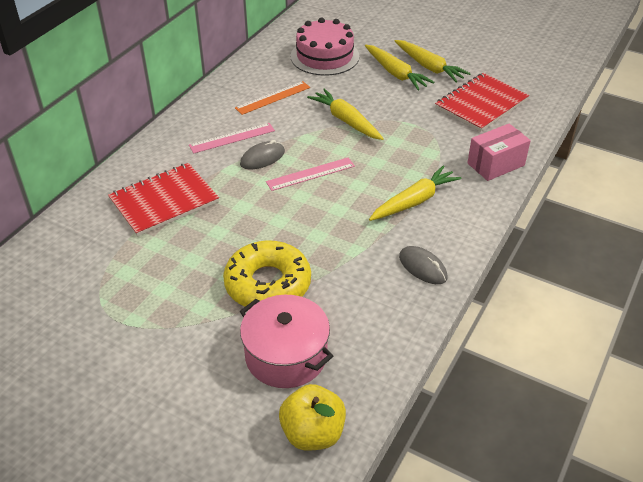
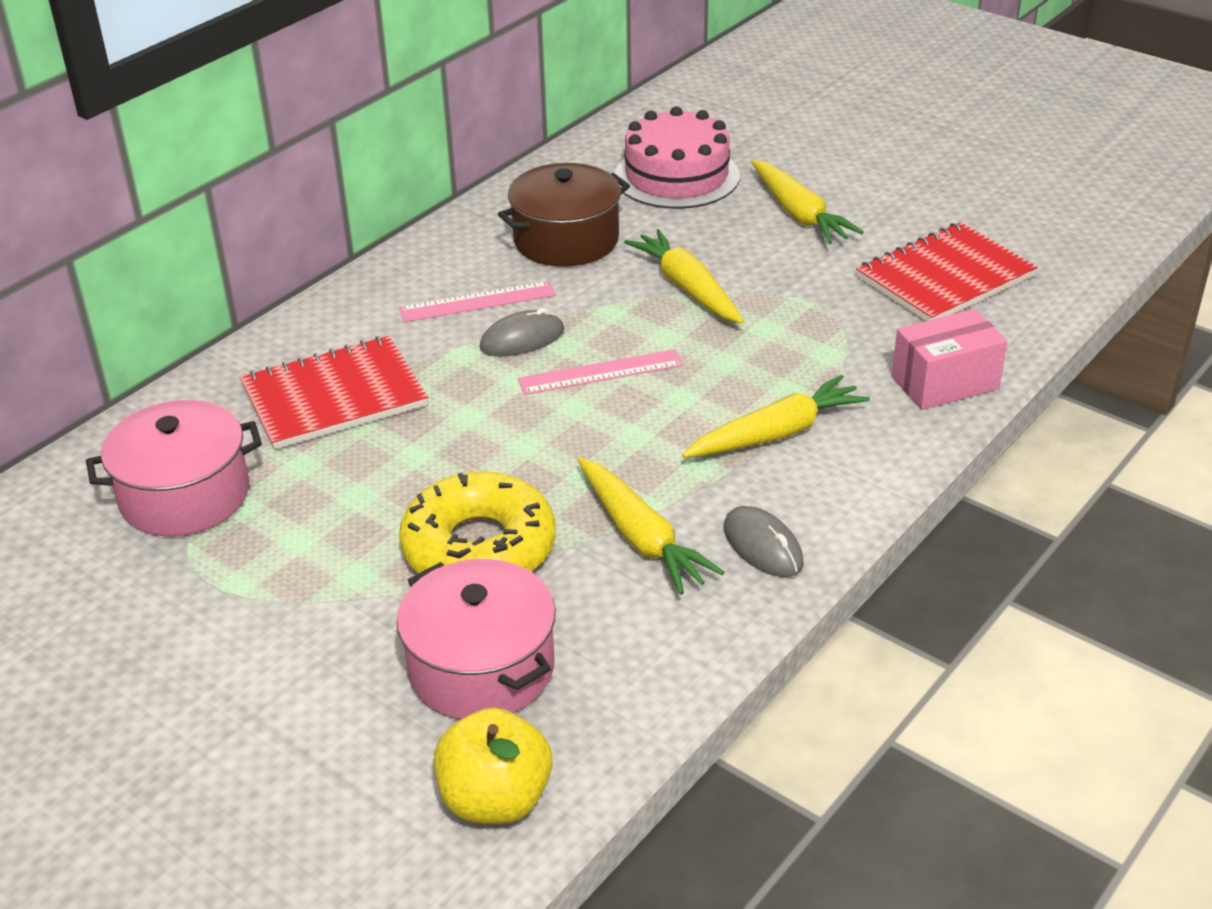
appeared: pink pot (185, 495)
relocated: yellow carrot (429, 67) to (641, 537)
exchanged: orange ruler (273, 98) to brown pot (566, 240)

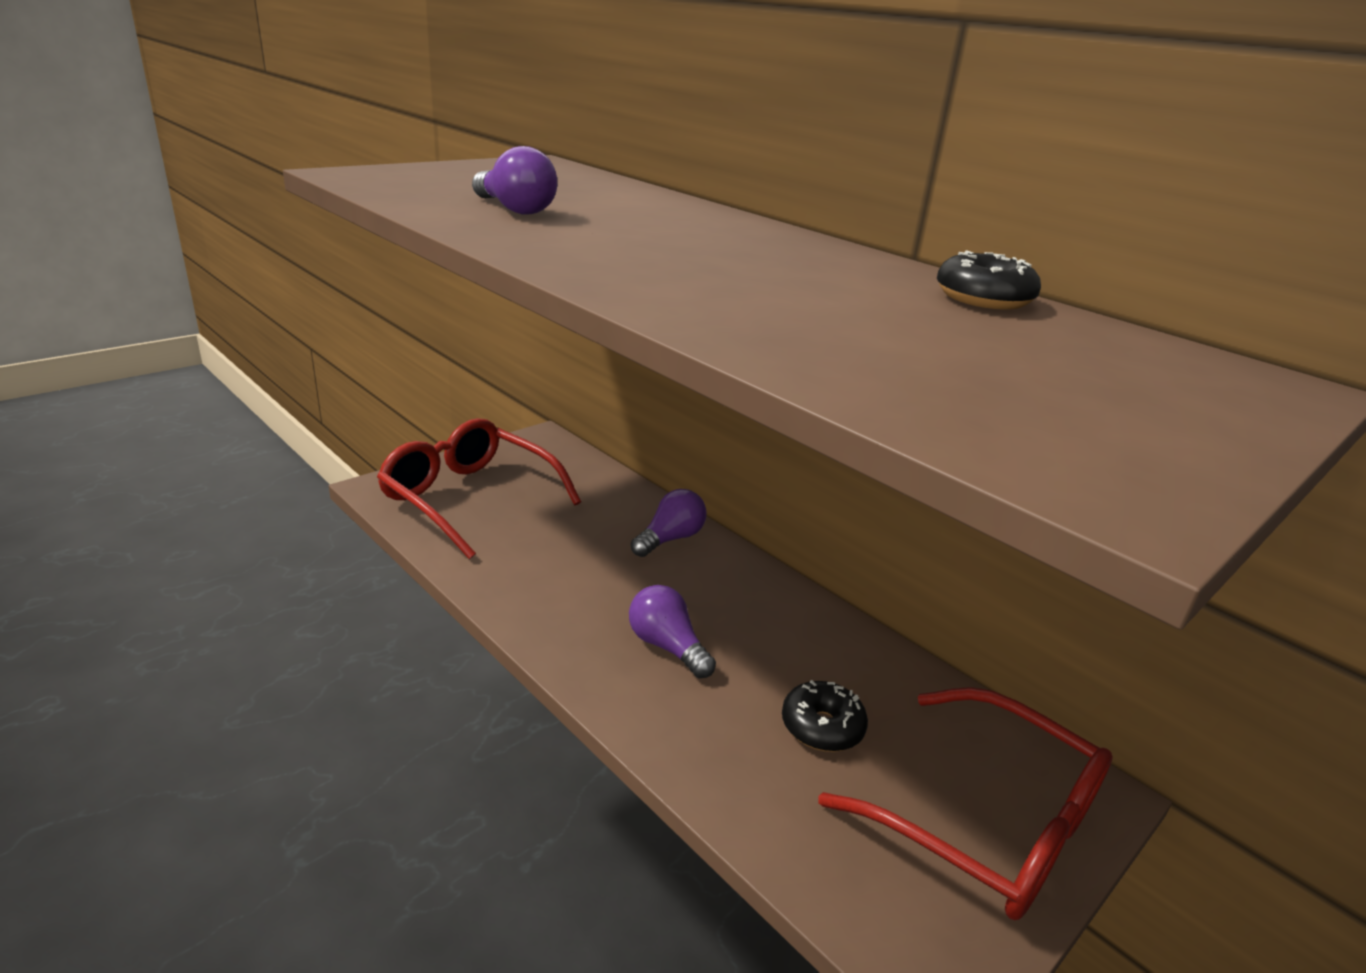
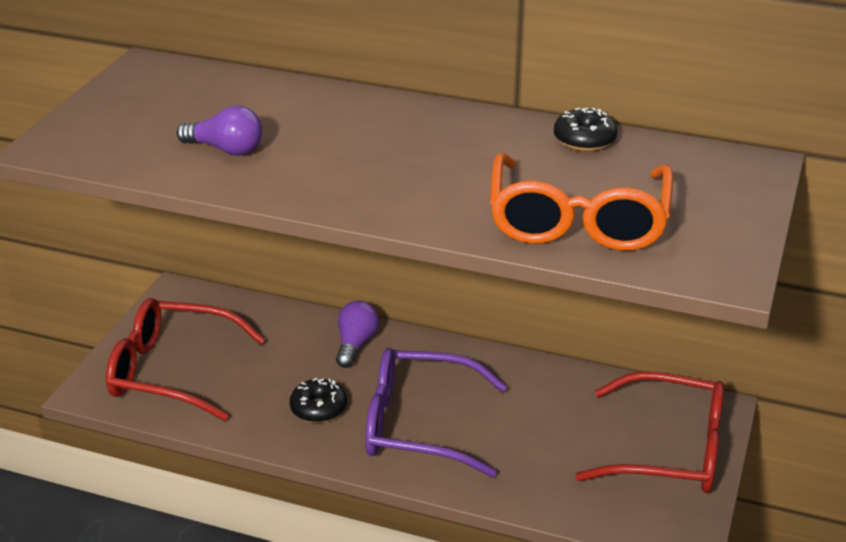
appeared: orange glasses (578, 221)
relocated: black donut (822, 727) to (318, 409)
exchanged: purple light bulb (667, 646) to purple glasses (418, 425)

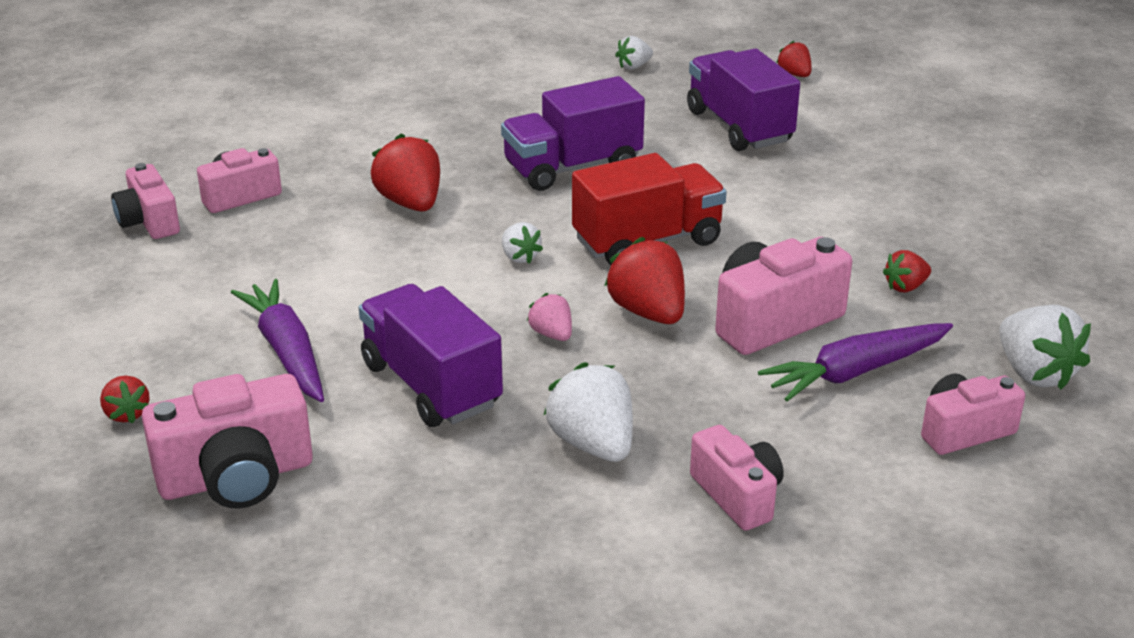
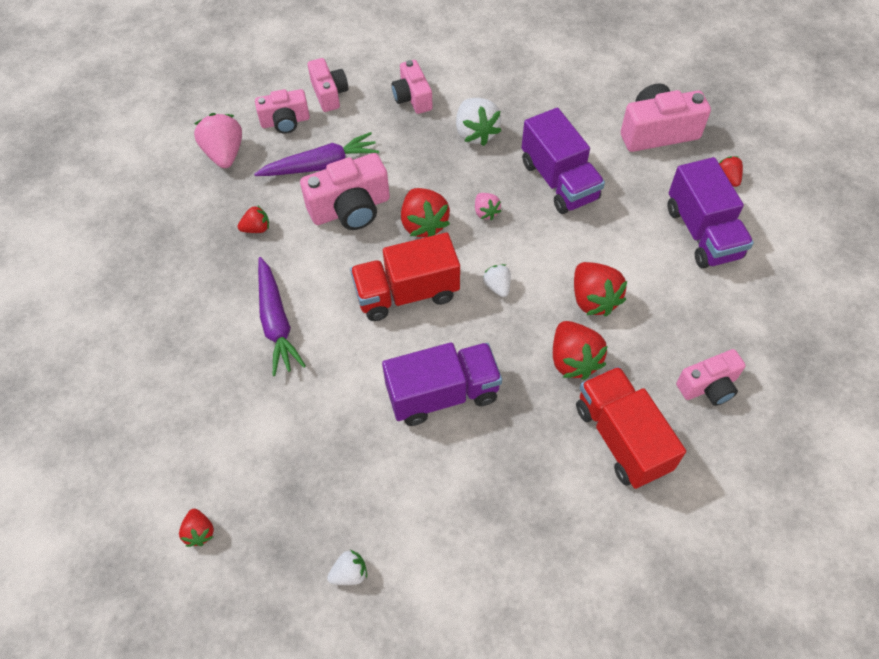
appeared: red strawberry (593, 299); red truck (621, 438)
relocated: pink camera (149, 221) to (329, 94); purple carrot (287, 352) to (276, 322); purple truck (739, 126) to (702, 232)
colour: white strawberry (1034, 373) to pink strawberry (224, 154)

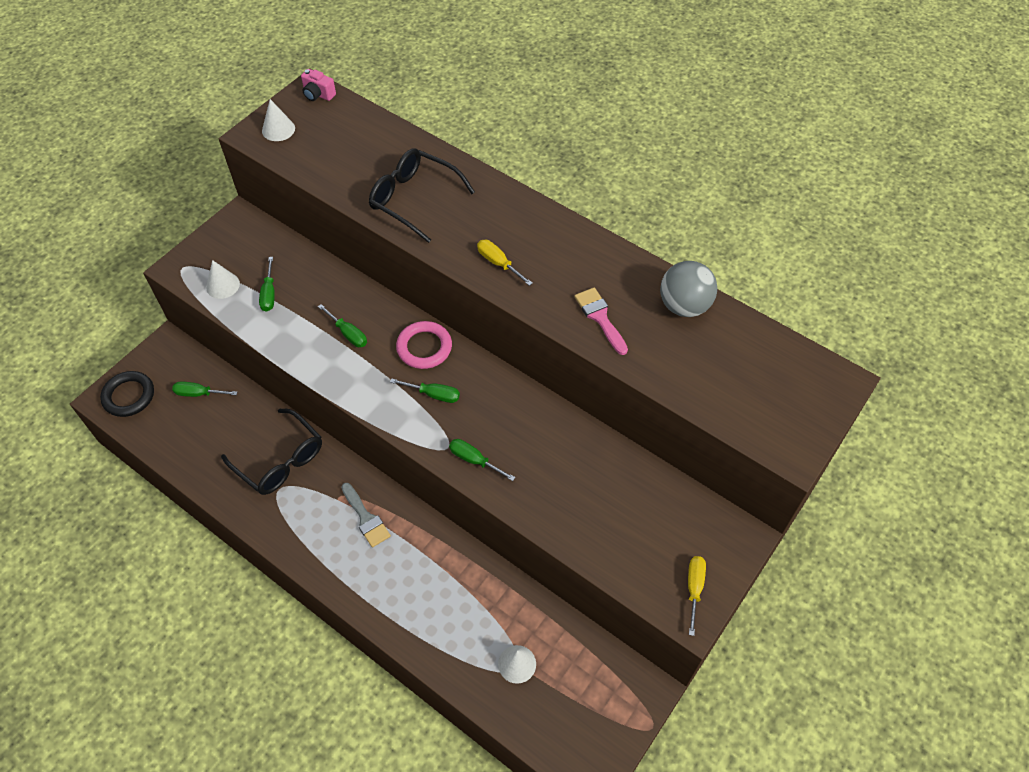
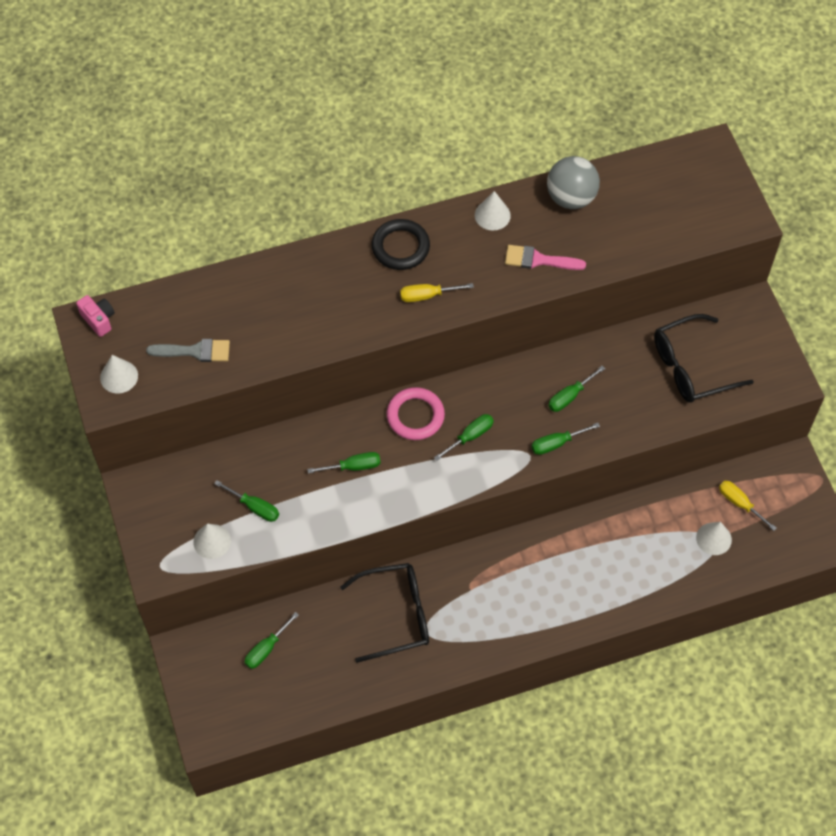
appeared: white cone (492, 215); green screwdriver (570, 396)
relocated: black ring (129, 396) to (400, 247); grey brush (366, 518) to (195, 351); black glasses (414, 199) to (691, 367); yellow screwdriver (694, 588) to (739, 503)
spun: pink camera (318, 94) = (98, 319) 105 degrees counterclockwise

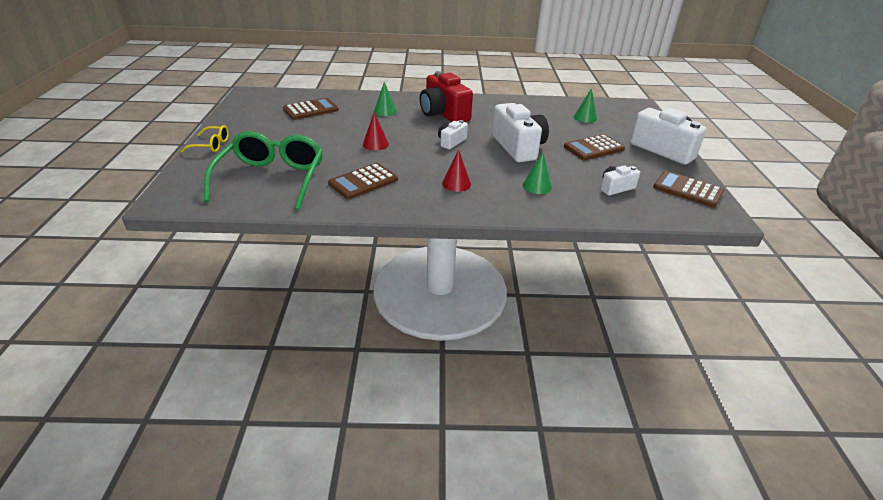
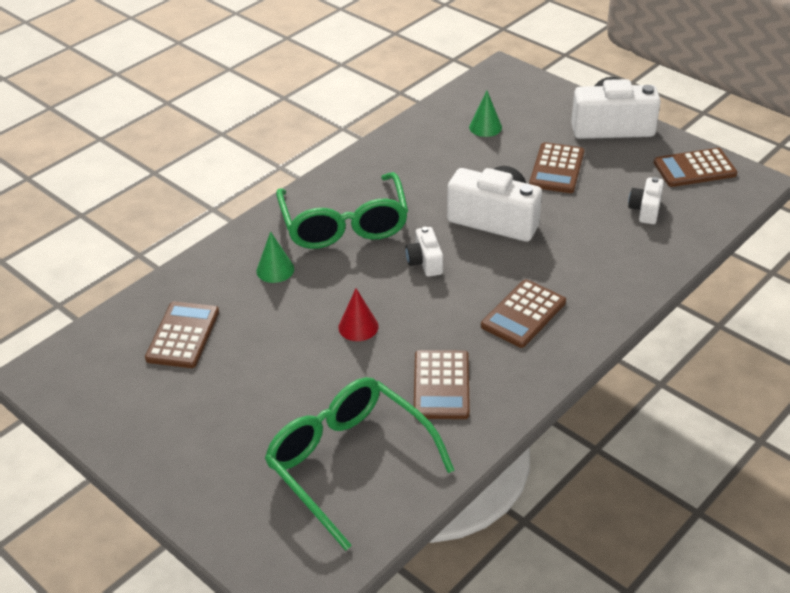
missing: yellow glasses (211, 145); green cone (537, 186)
exchanged: red camera (443, 114) to green glasses (344, 225); red cone (456, 184) to brown calculator (523, 314)

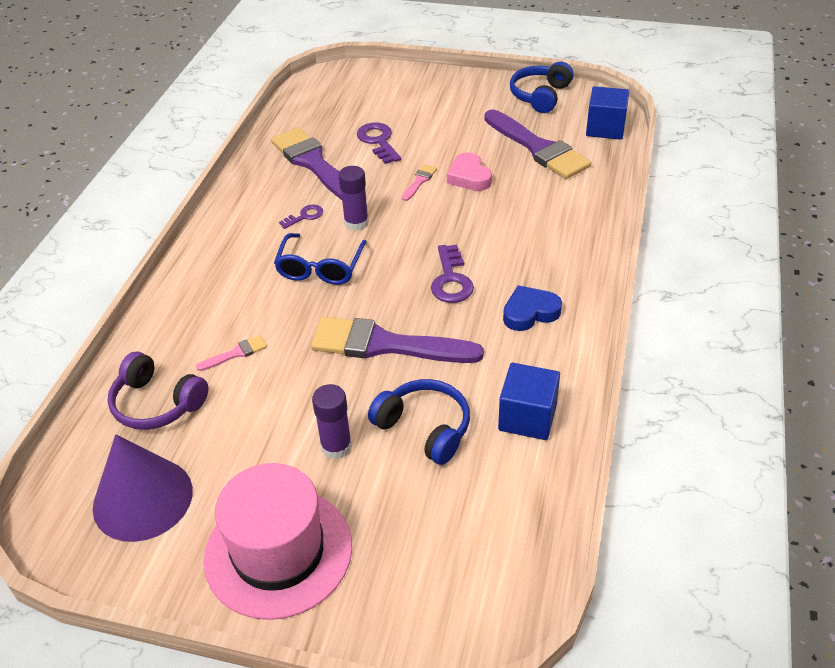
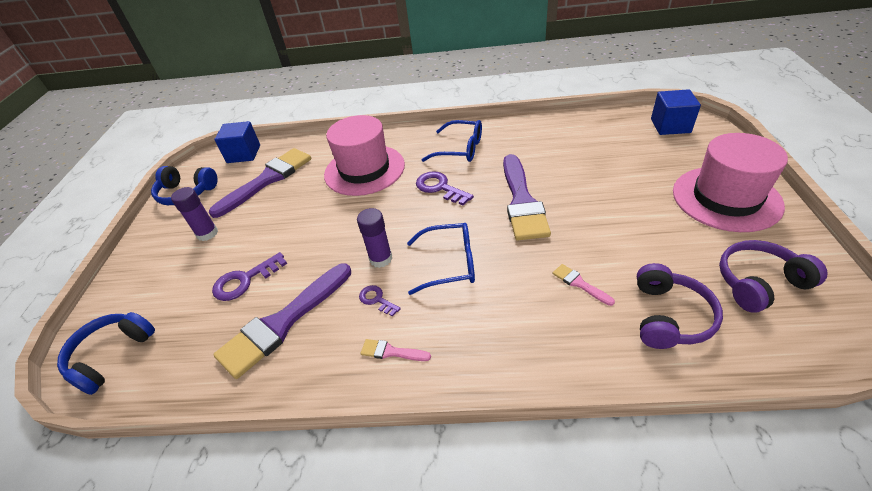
missing: pink heart (469, 177)
appeared: pink hat (364, 170)
relocated: purple glue stick (336, 446) to (207, 233); blue headphones (424, 428) to (111, 355); pink brush (419, 181) to (391, 352); blue cube (527, 417) to (670, 126)
exchanged: purple cone (143, 498) to purple headphones (759, 283); blue heart (530, 312) to blue glasses (460, 149)
spun: purple key (451, 280) = (440, 188) 120 degrees counterclockwise

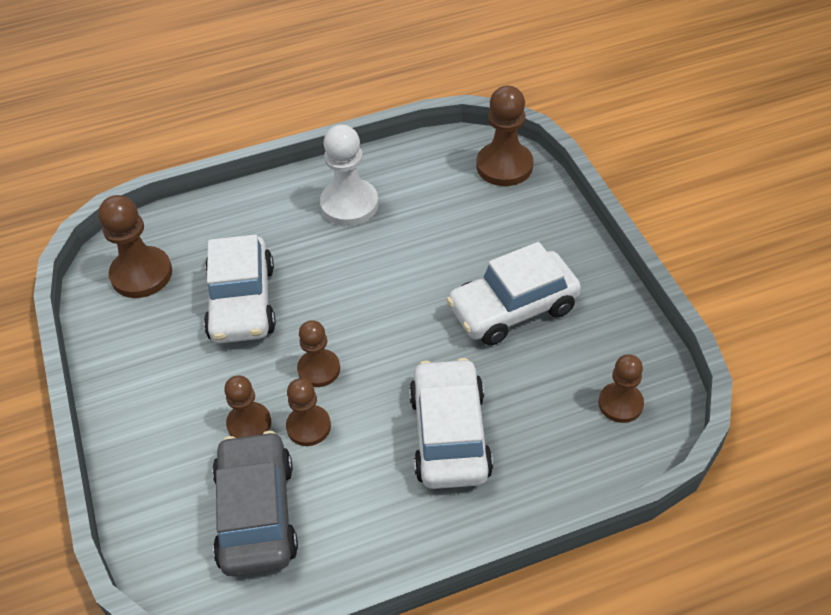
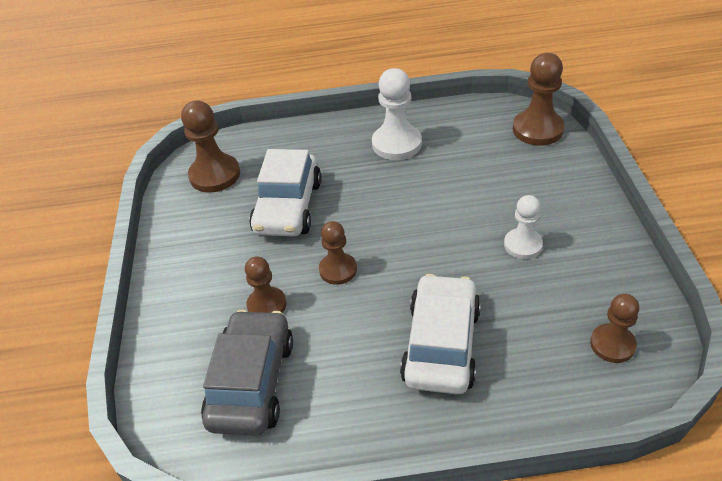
missing: brown pawn (308, 426)
exchanged: white car (513, 308) to white pawn (523, 245)

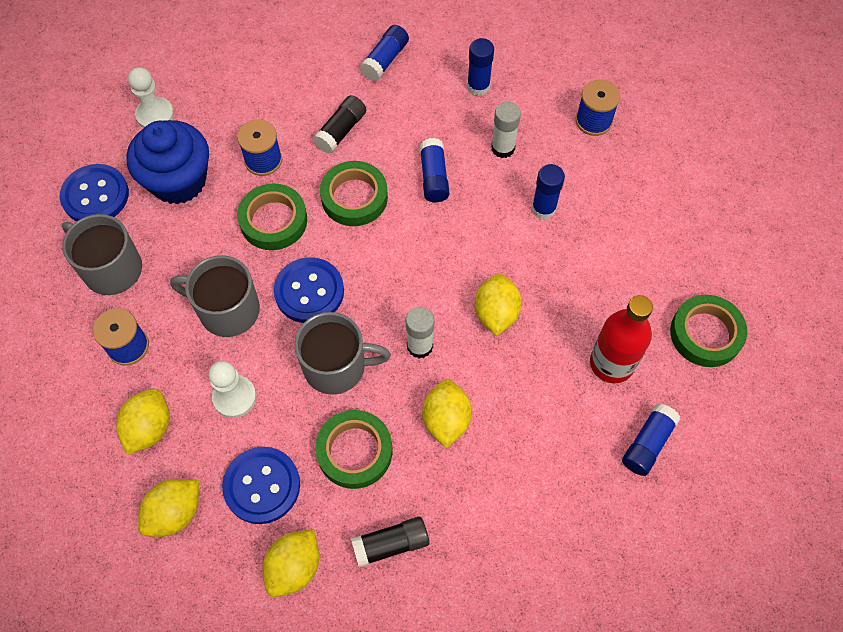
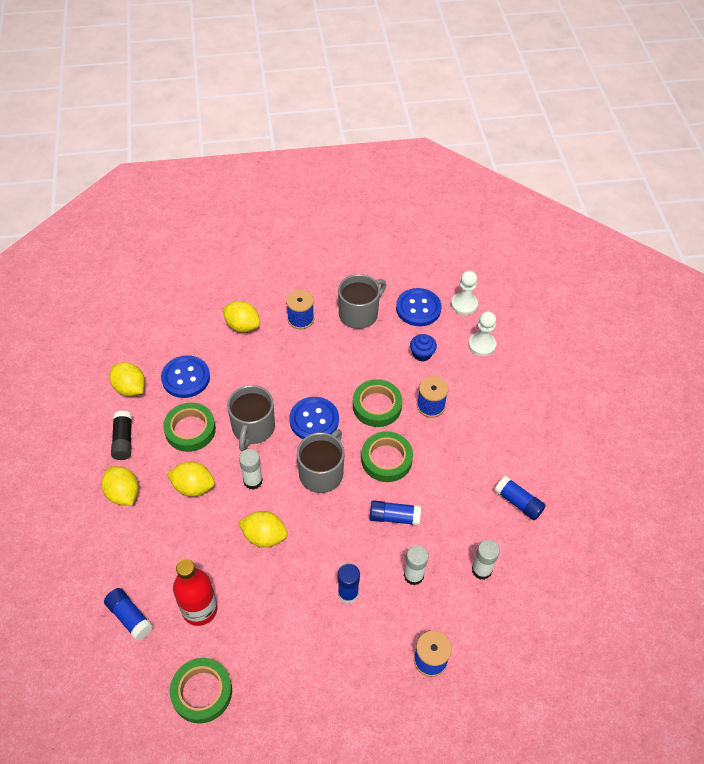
missing: black glue stick (341, 131)
relocated: yellow lemon (175, 513) to (123, 494); grey mug (227, 310) to (322, 473); white pawn (234, 397) to (464, 304)
colour: blue glue stick (478, 86) to white glue stick (481, 570)
size: blue cupcake (178, 181) = (422, 354) x0.47

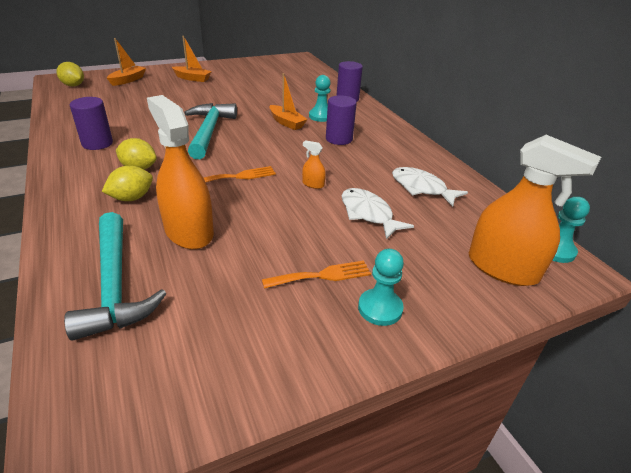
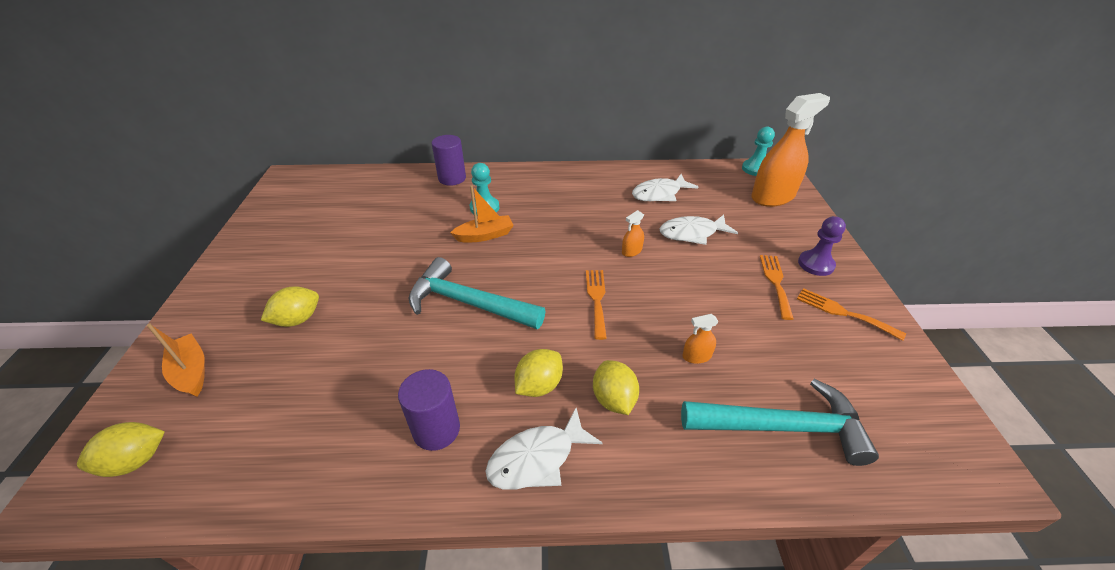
missing: orange boat (192, 78); purple cylinder (339, 139)
appeared: yellow lemon (298, 319); white fish (537, 458); orange fork (843, 312)
colour: turquoise pawn (380, 308) to purple pawn (815, 264)
size: orange spray bottle (189, 231) = (696, 356) x0.41

